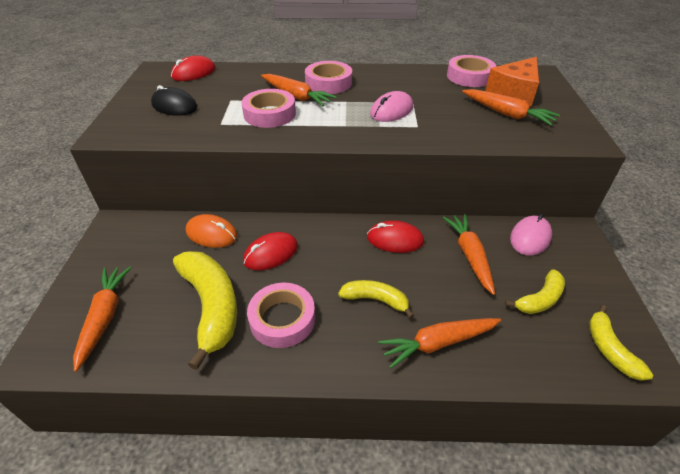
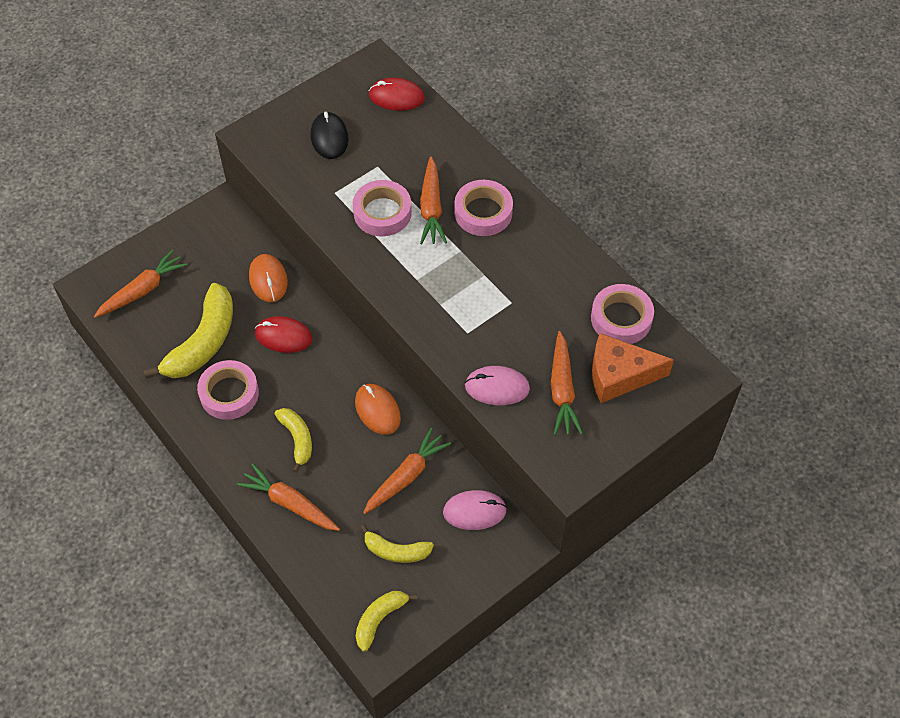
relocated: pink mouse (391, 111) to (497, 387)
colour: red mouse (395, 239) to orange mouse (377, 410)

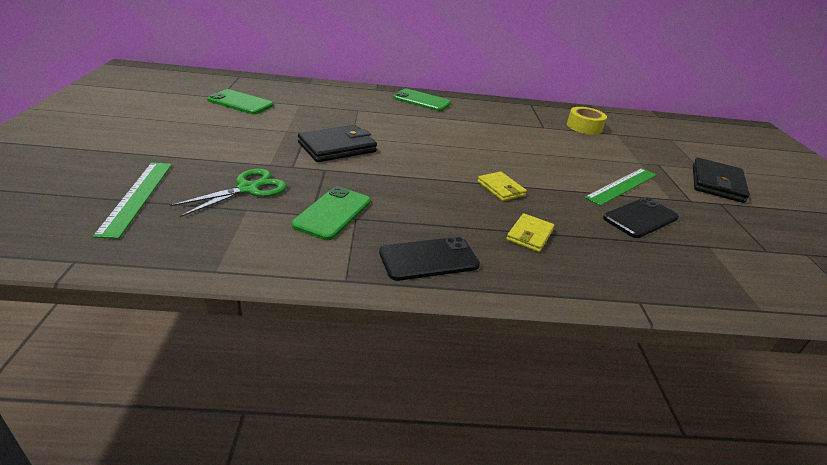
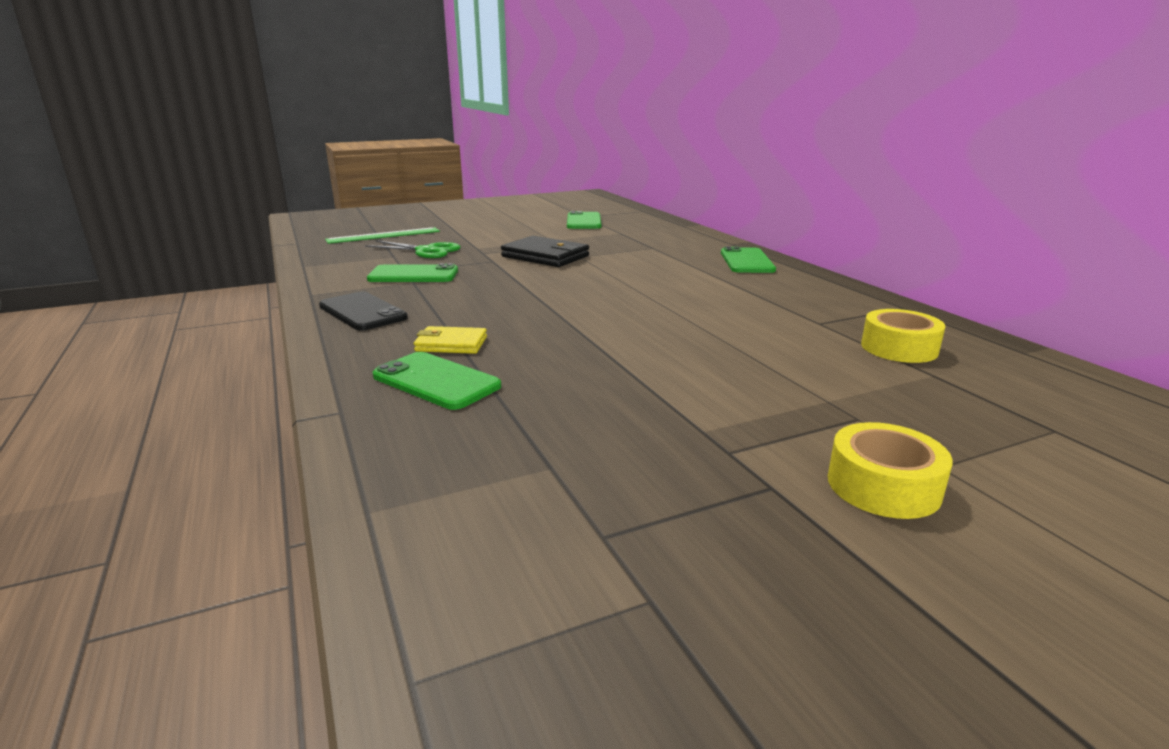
missing: yellow wallet (501, 189); green ruler (622, 186); black phone (640, 218)
appeared: green phone (436, 381)
exchanged: black wallet (717, 183) to yellow tape (883, 486)

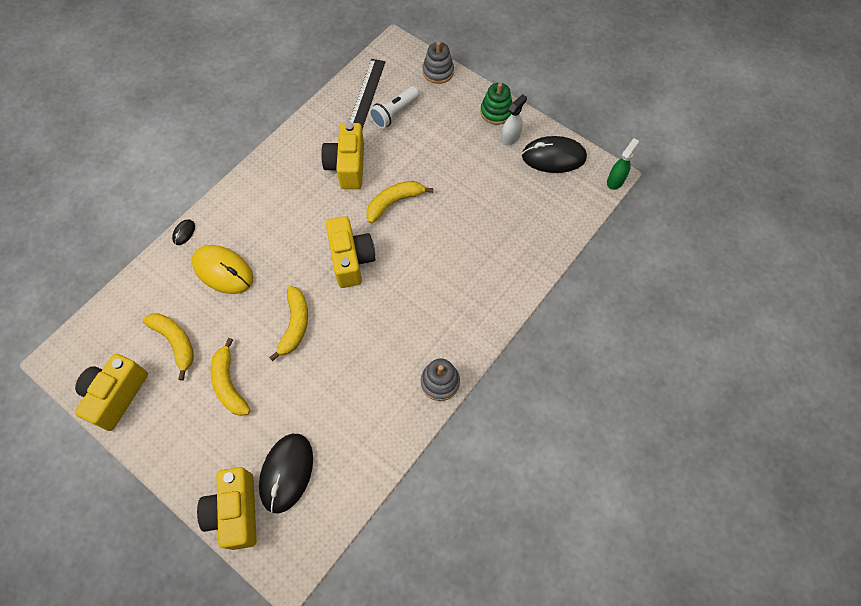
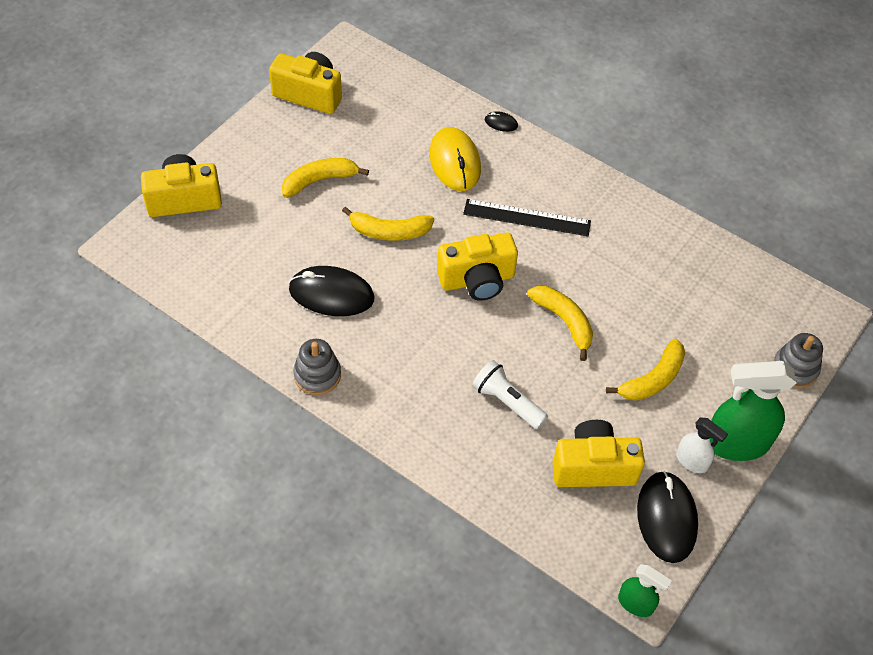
relocated: yellow banana (175, 342) to (652, 379); black mouse (287, 473) to (331, 294); yellow camera (347, 166) to (593, 467); black ruler (366, 95) to (527, 218); white flashlight (394, 113) to (507, 402)
exchanged: green stacking toy (496, 112) to green spray bottle (736, 443)
spun: yellow mouse (223, 270) = (455, 162) 45 degrees counterclockwise

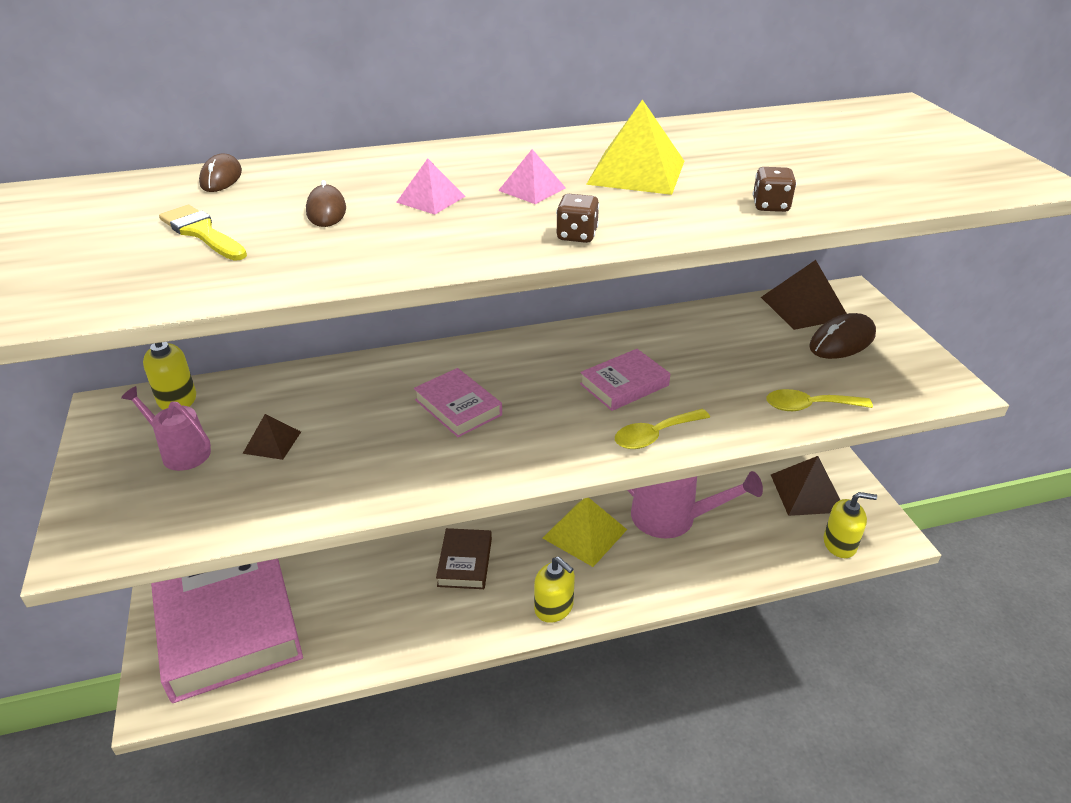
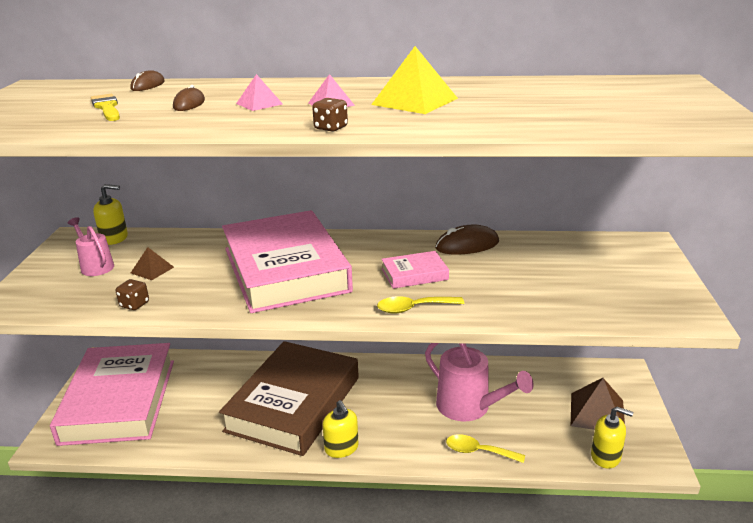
missing: yellow pyramid (585, 533); brown pyramid (804, 307)
relocated: brown dice (770, 206) to (134, 304); yellow spoon (809, 406) to (478, 451); brown mouse (842, 341) to (467, 245)
size: pink book (458, 407) = (285, 269) x2.41; brown book (465, 562) = (293, 404) x2.41

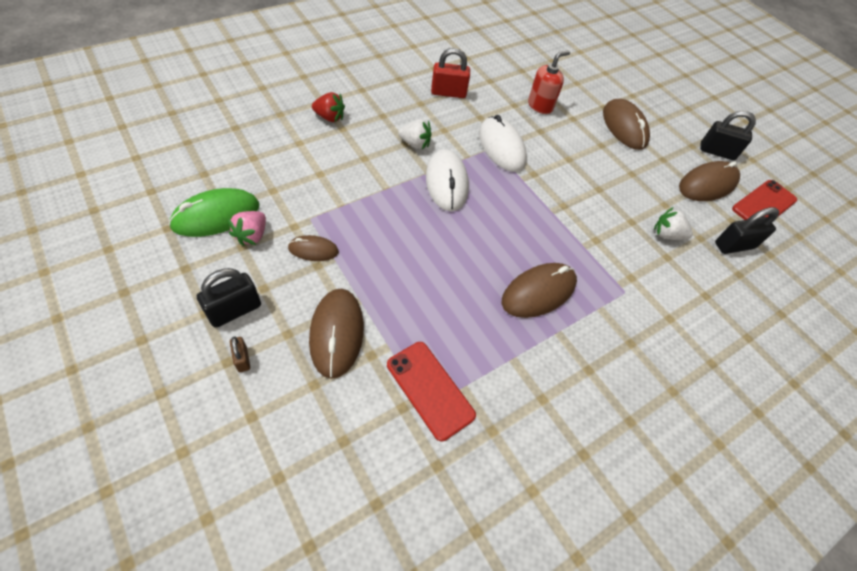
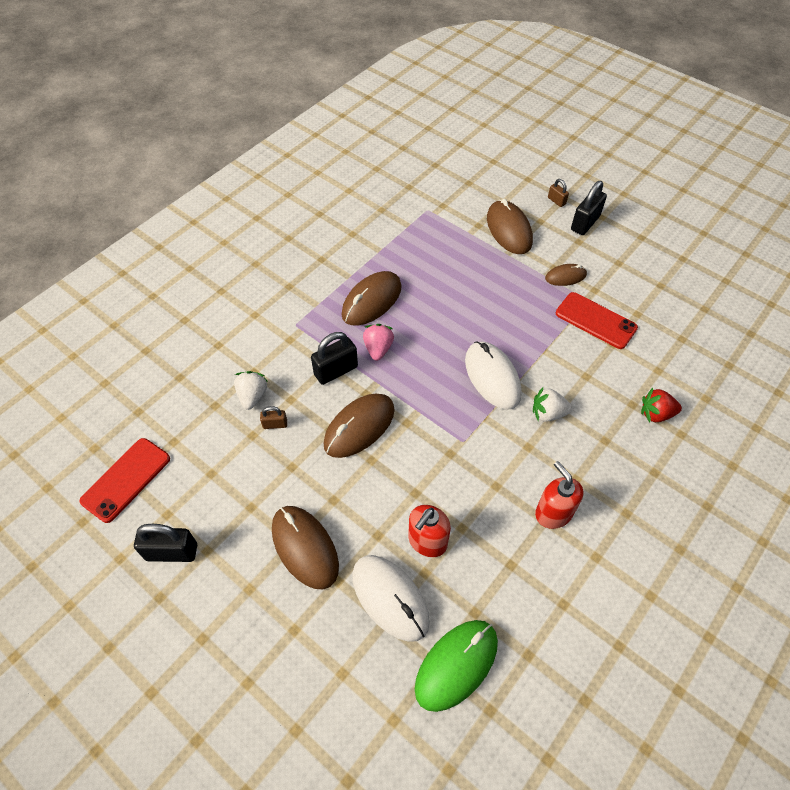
appeared: brown padlock (275, 424)
relocated: green mouse (216, 216) to (456, 665); pink strawberry (252, 235) to (378, 349); red phone (430, 389) to (595, 320); white mouse (501, 147) to (390, 598); brown mouse (707, 184) to (359, 427); black padlock (734, 245) to (336, 371)
exchanged: red padlock (448, 93) to red soap dispenser (553, 513)
spun: white strawberry (667, 235) = (252, 396) 90 degrees counterclockwise

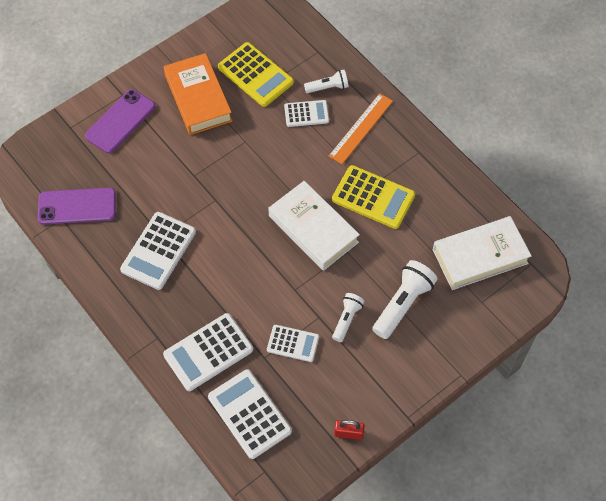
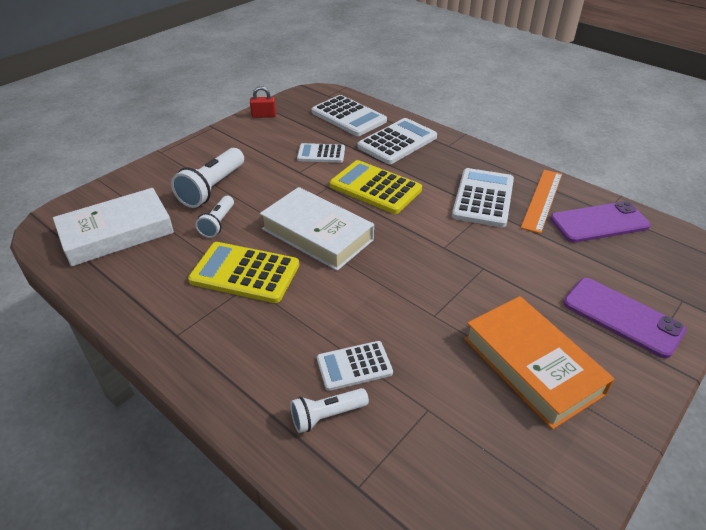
relocated: yellow calculator (255, 75) to (375, 188); orange ruler (361, 128) to (542, 200); white flashlight (347, 319) to (218, 223)
spun: purple phone (120, 121) = (622, 317) 75 degrees counterclockwise

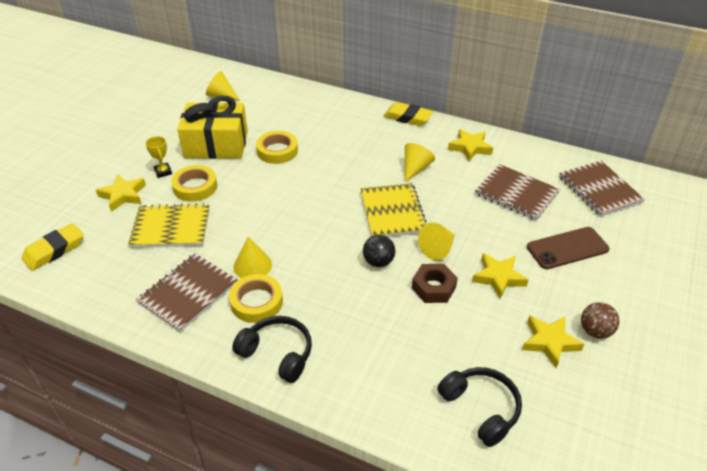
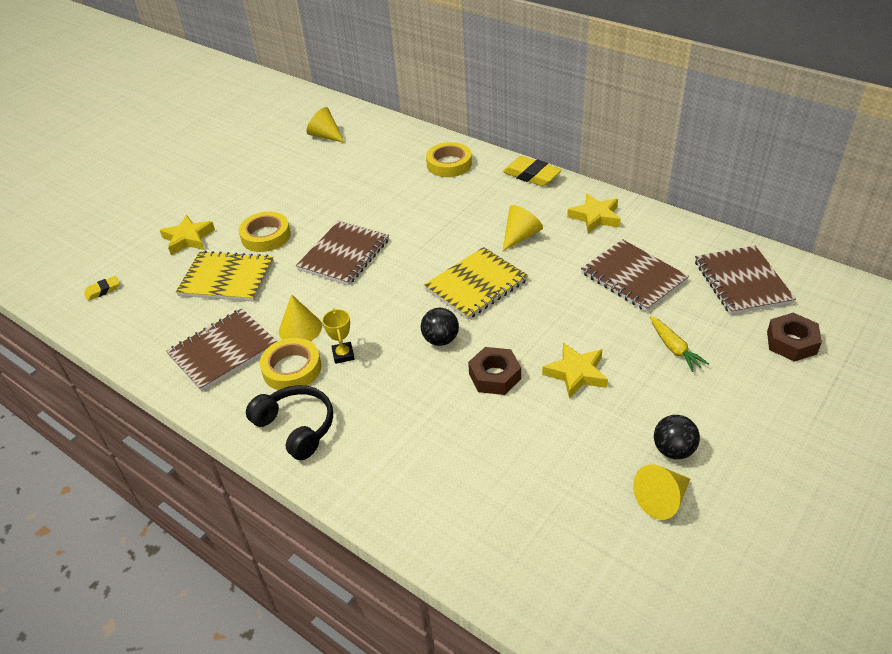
missing: yellow gift (216, 144); black headphones (481, 408); yellow star (549, 342)
appeared: brown notebook (344, 255); brown nut (791, 342)
relocated: yellow trophy (163, 172) to (343, 355); yellow tape (277, 151) to (449, 164); yellow cone (438, 249) to (662, 499)
exchanged: brown phone (567, 248) to yellow carrot (674, 348)
colour: brown ball (595, 331) to black ball (673, 450)
spun: yellow notebook (392, 212) = (476, 285) 45 degrees clockwise
size: yellow eraser (54, 250) = (103, 290) x0.55

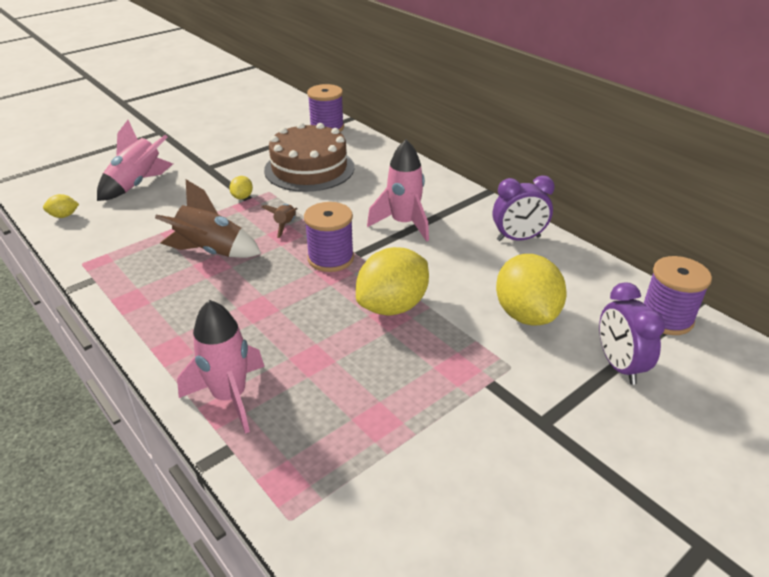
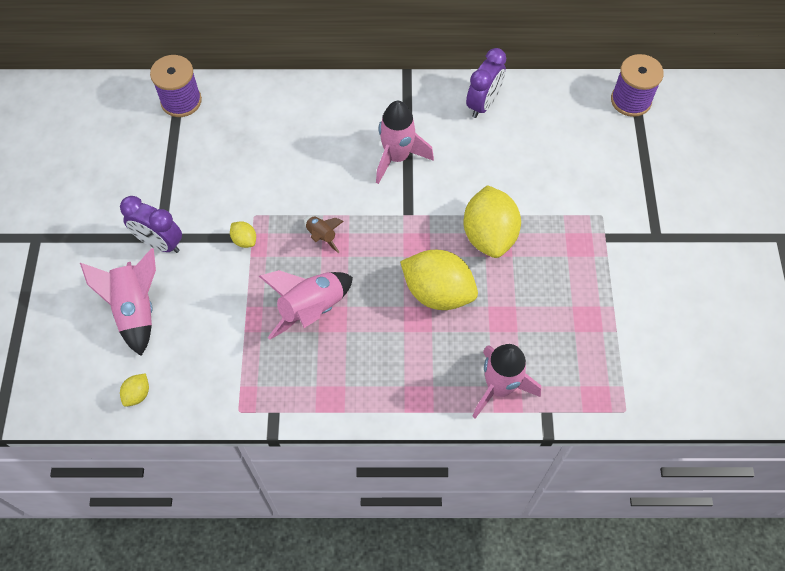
missing: brown cake (309, 168); purple spool (330, 258)
relocated: yellow lemon (526, 314) to (438, 292); purple clock (619, 365) to (160, 243)
colour: brown rocket (211, 252) to pink rocket (311, 309)

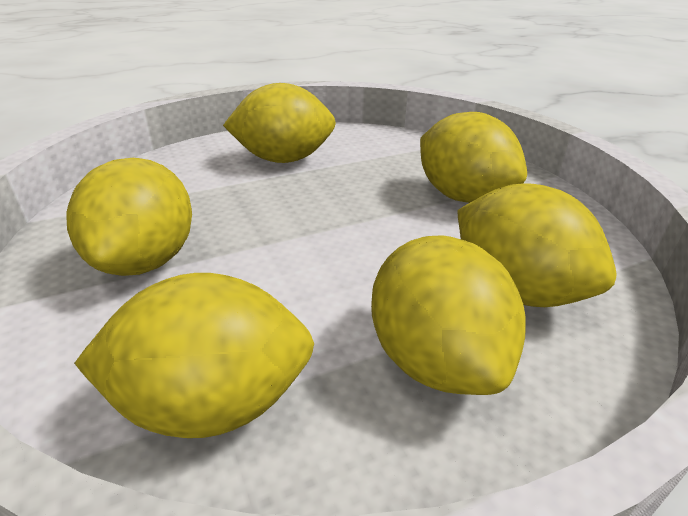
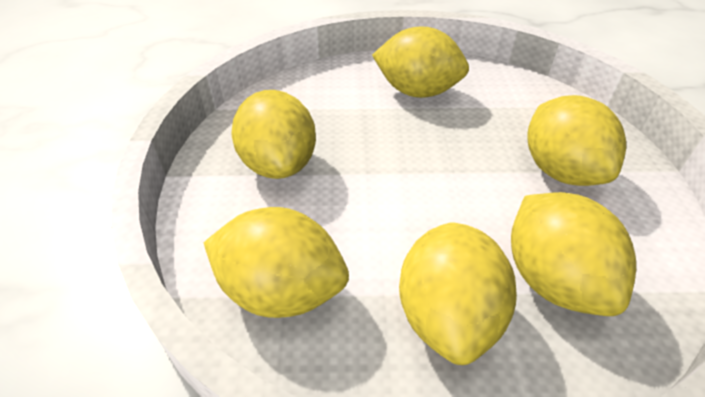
spun: yellow lemon (146, 260) = (279, 164) 45 degrees counterclockwise

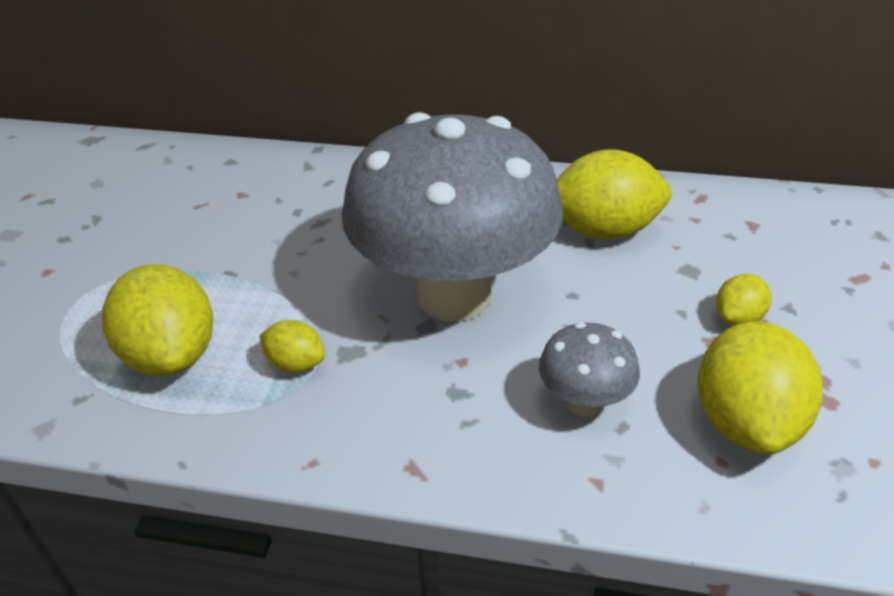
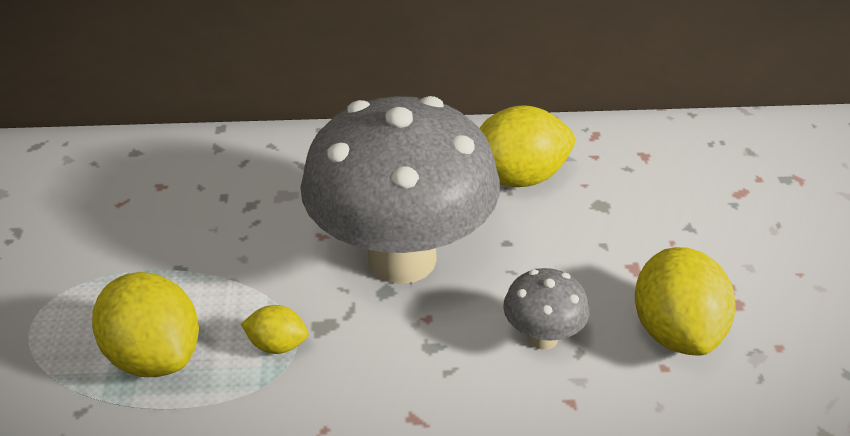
missing: yellow lemon (738, 318)

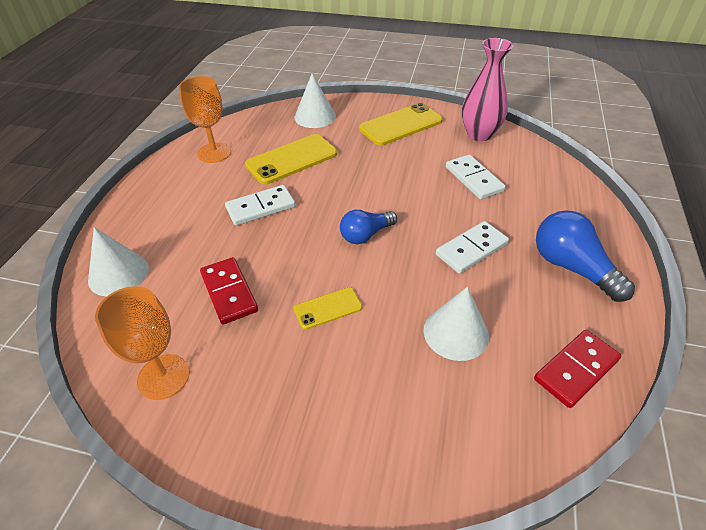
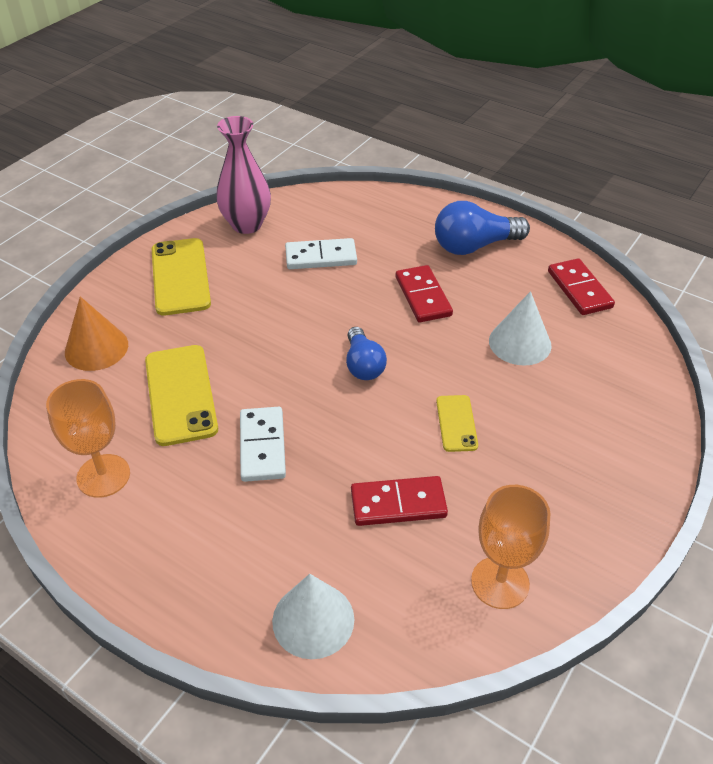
colour: white cone (315, 116) to orange cone (96, 348); white domino (471, 249) to red domino (423, 296)

